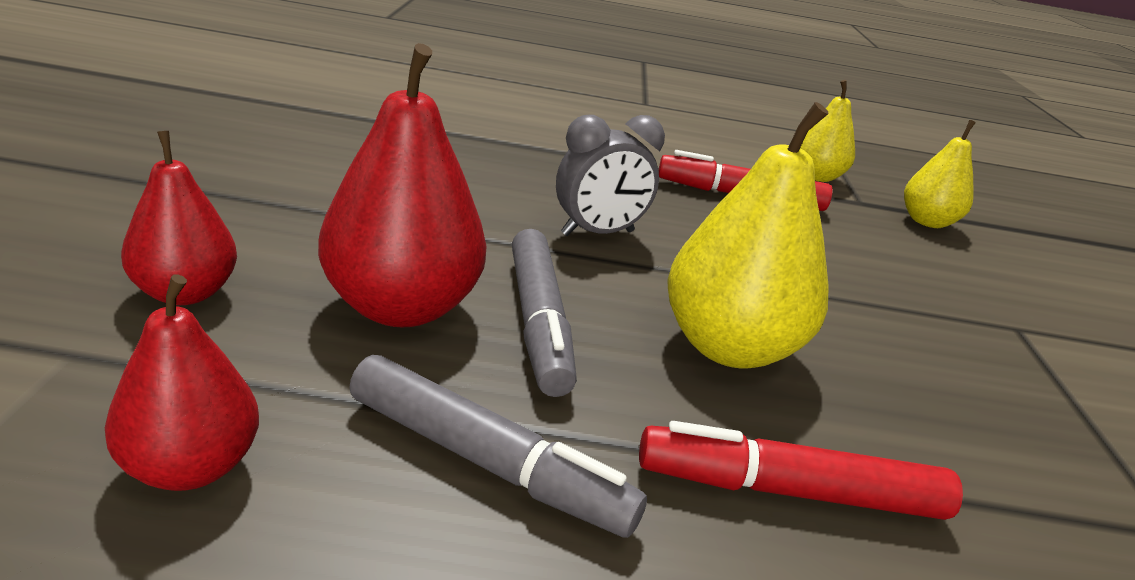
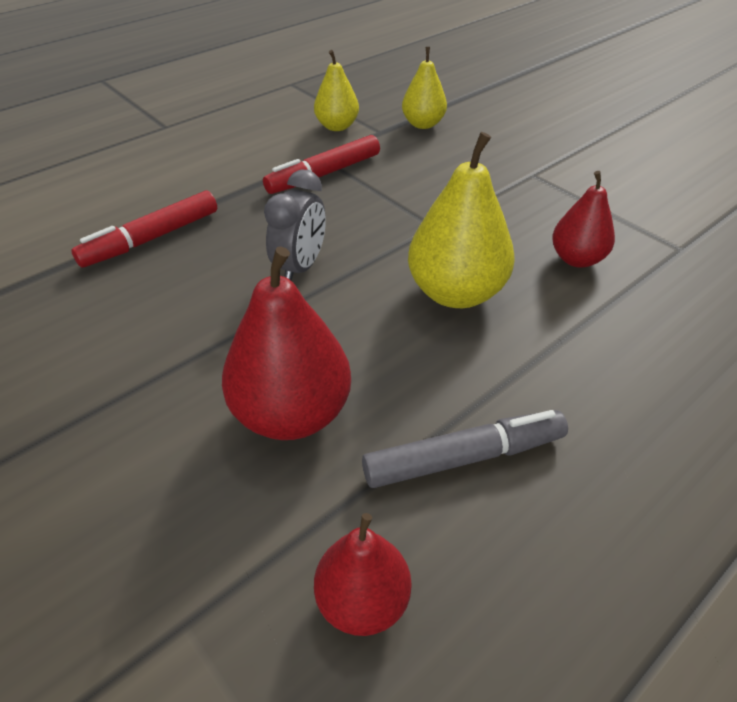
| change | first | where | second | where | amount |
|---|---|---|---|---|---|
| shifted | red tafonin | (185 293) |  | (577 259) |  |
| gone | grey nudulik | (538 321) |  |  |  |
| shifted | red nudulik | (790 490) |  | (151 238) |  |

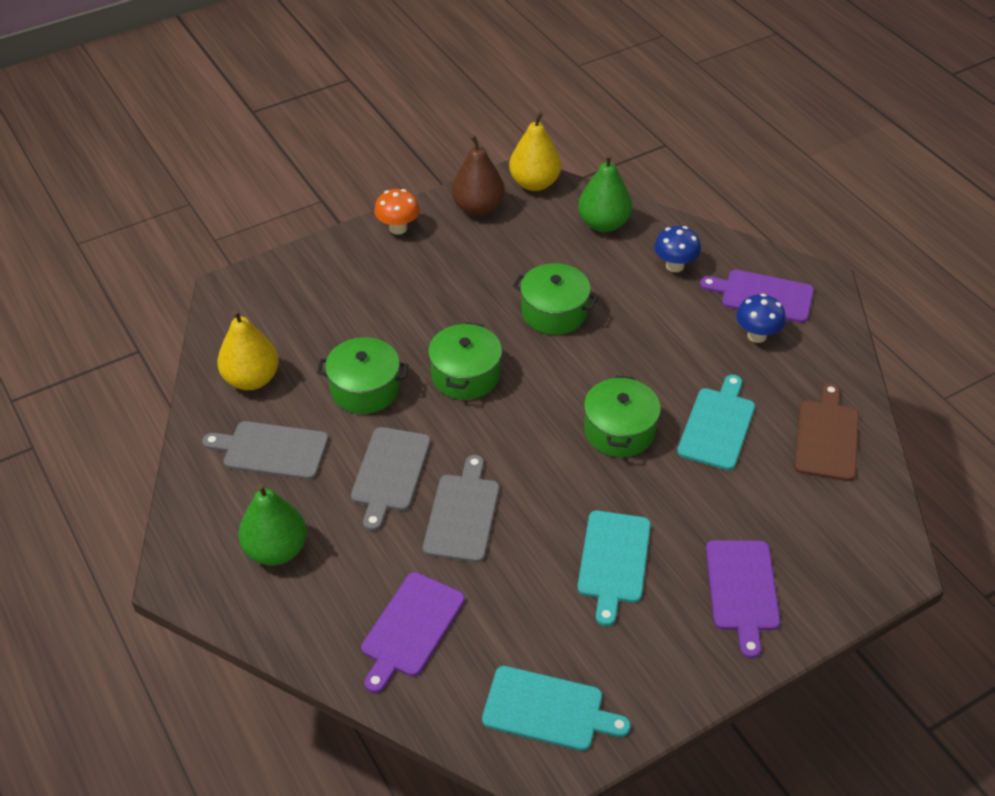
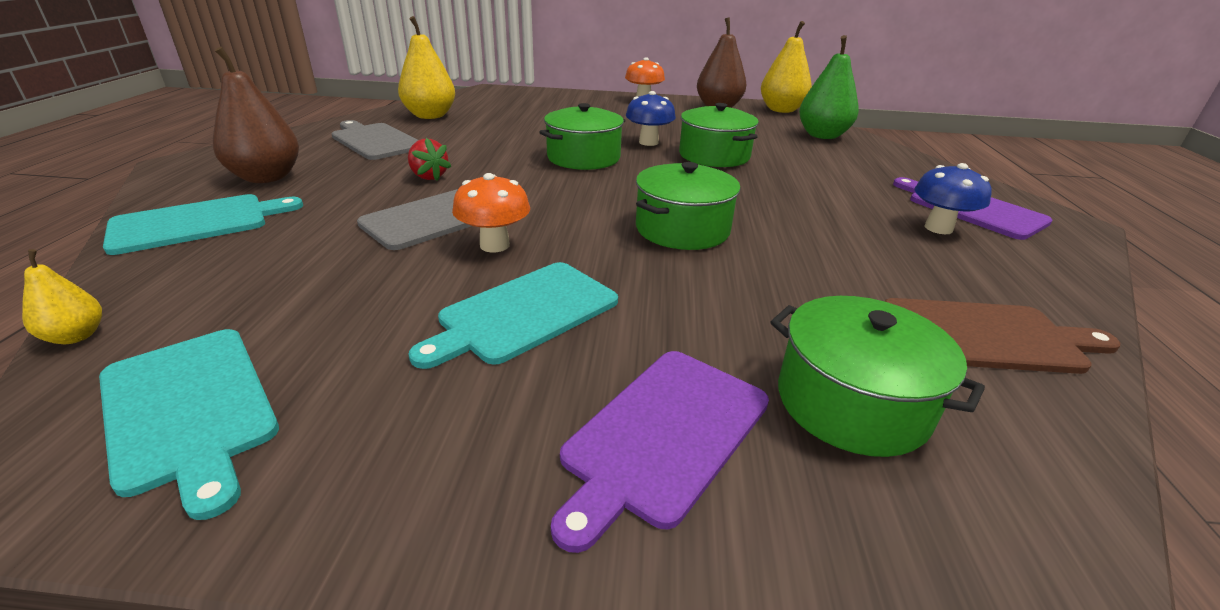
| change | first | where | second | where | amount |
|---|---|---|---|---|---|
| repainted | green tafonin | (276 550) | brown tafonin | (266 177) |  |
| shifted | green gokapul | (365 389) |  | (851 403) |  |
| swapped | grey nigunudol | (390 473) | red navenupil | (428 176) |  |
| gone | purple nigunudol | (410 628) |  |  |  |
| shifted | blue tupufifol | (674 266) |  | (648 142) |  |
| shifted | turquoise nigunudol | (717 425) |  | (197 223) |  |
| rotated | brown nigunudol | (827 437) |  | (987 336) | 45 degrees clockwise |
| new |  |  | yellow tafonin | (76 336) |  |
| new |  |  | orange tupufifol | (494 245) |  |

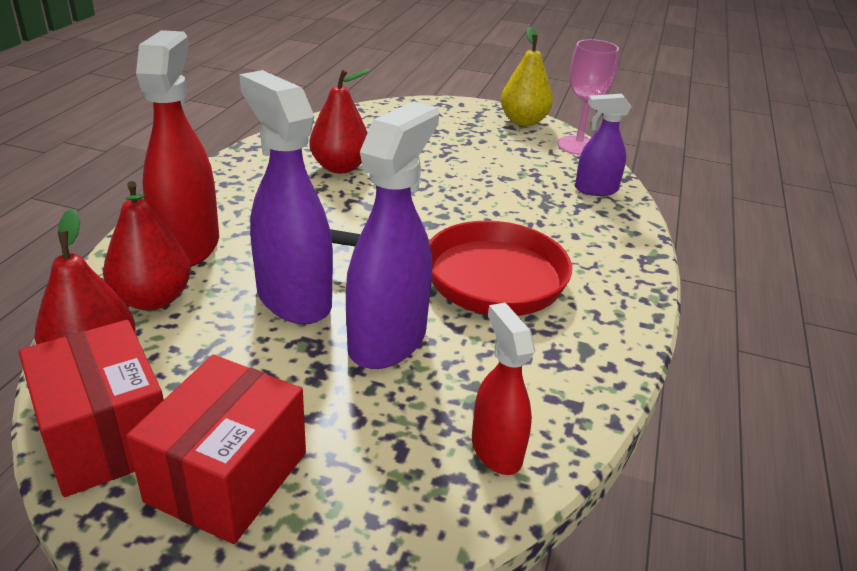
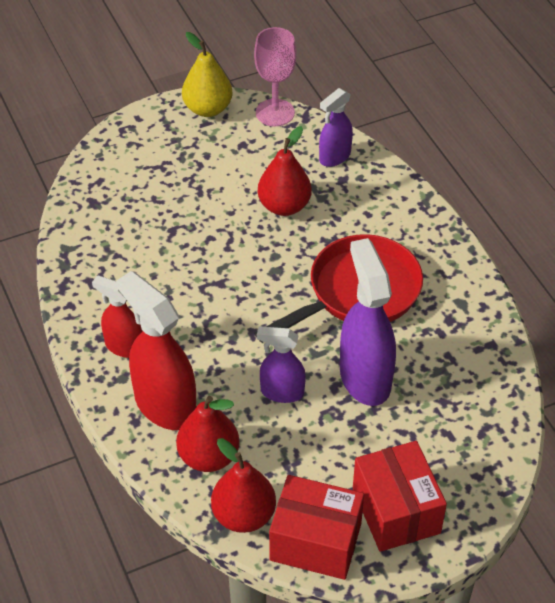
| change | first | where | second | where | amount |
|---|---|---|---|---|---|
| scaled | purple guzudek | (293 299) |  | (281 392) | x0.58 |
| shifted | red tafonin | (340 167) |  | (284 206) |  |
| shifted | red guzudek | (496 450) |  | (124 346) |  |

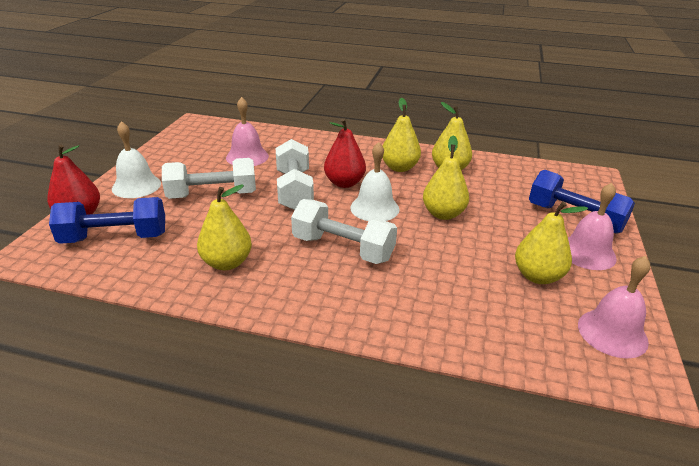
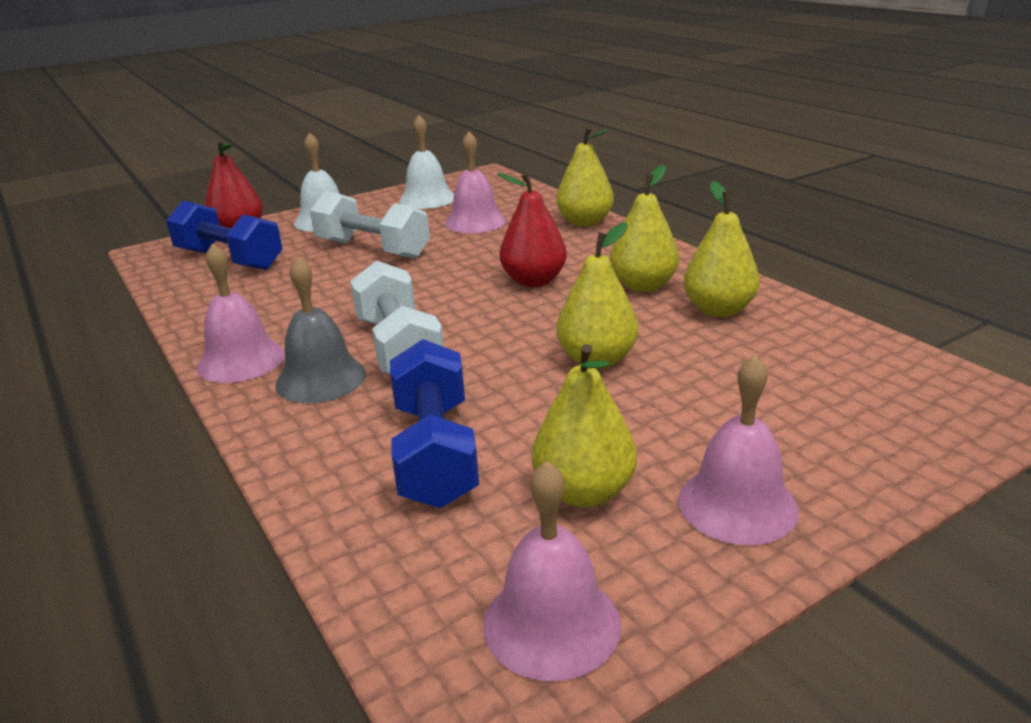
| change | first | where | second | where | amount |
|---|---|---|---|---|---|
| shifted | yellow tafonin | (227 263) |  | (584 222) |  |
| gone | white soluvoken | (294 190) |  |  |  |
| shifted | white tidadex | (374 208) |  | (427 199) |  |
| shifted | blue soluvoken | (574 218) |  | (435 453) |  |
| new |  |  | pink tidadex | (241 360) |  |
| new |  |  | grey tidadex | (321 378) |  |

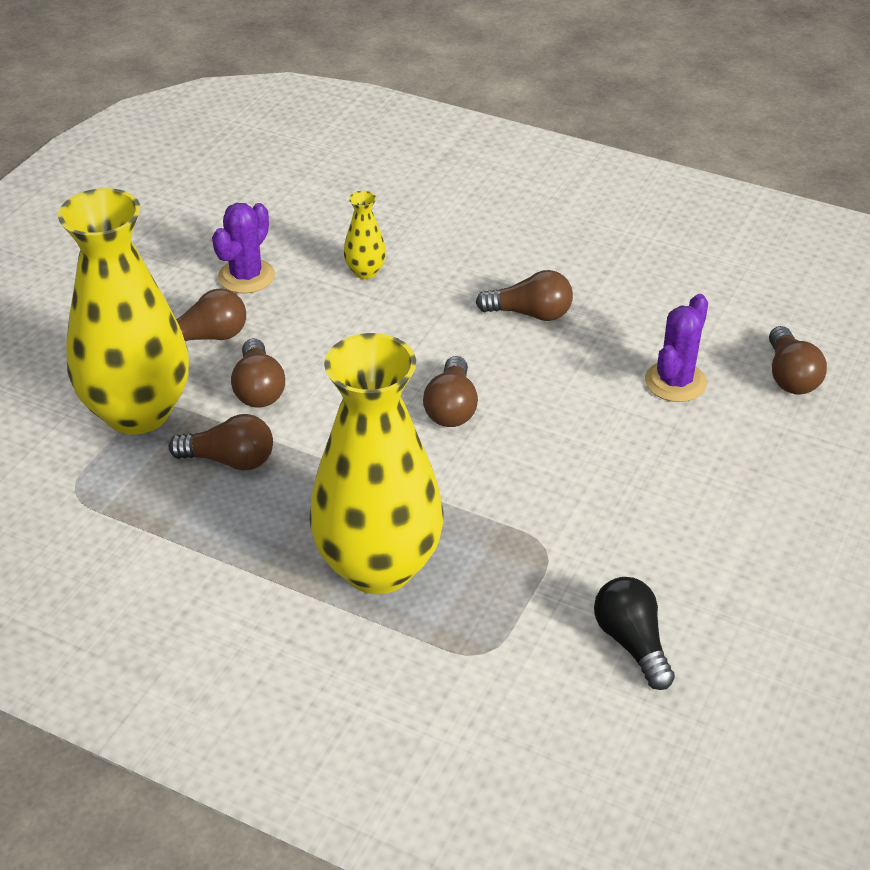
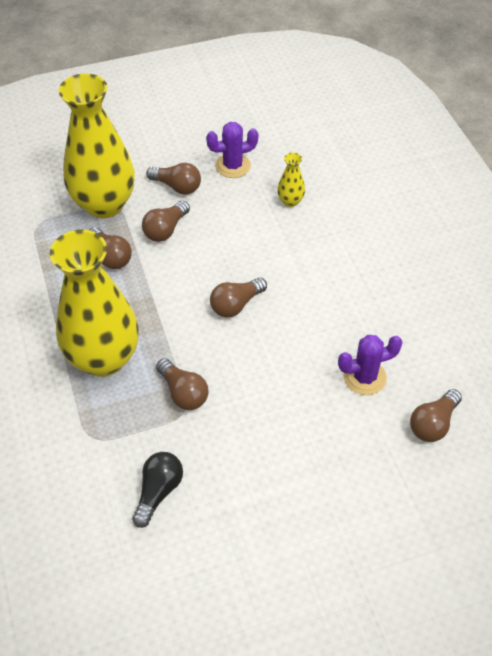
| change | first | where | second | where | amount |
|---|---|---|---|---|---|
| shifted | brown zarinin | (530 313) |  | (183 393) |  |

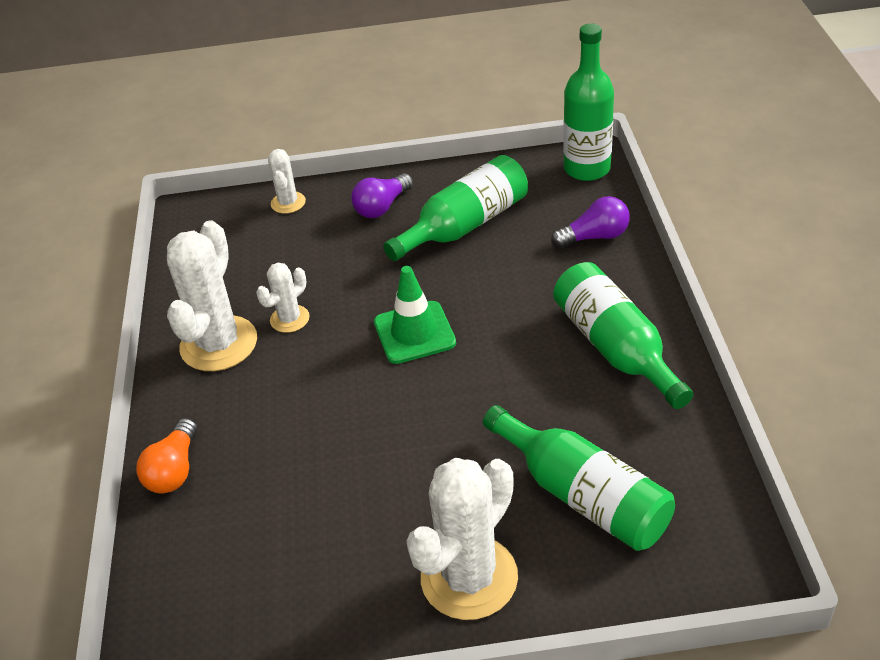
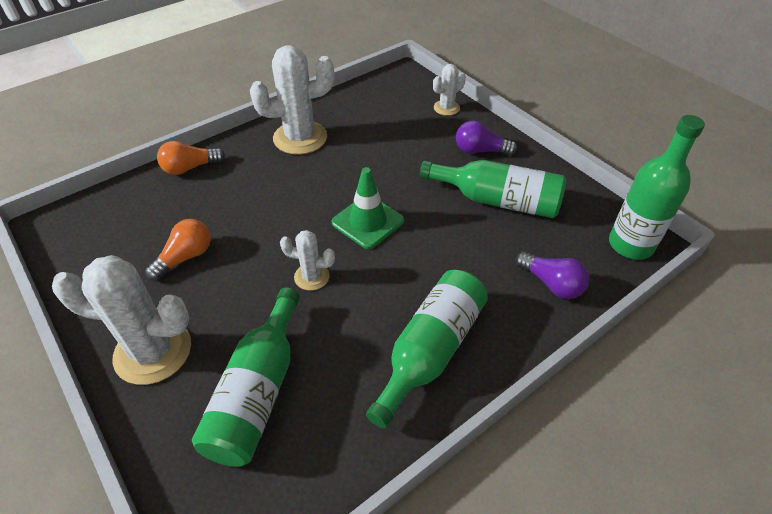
| change | first | where | second | where | amount |
|---|---|---|---|---|---|
| shifted | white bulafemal | (290 319) |  | (312 277) |  |
| new |  |  | orange zarinin | (185 257) |  |

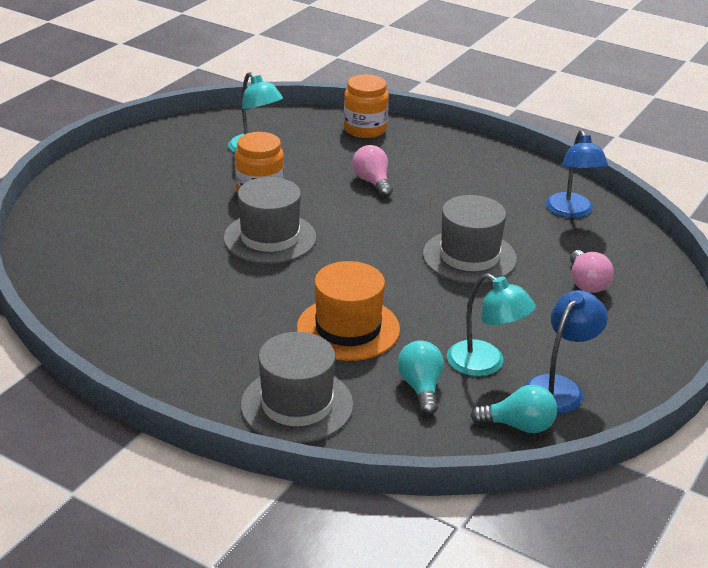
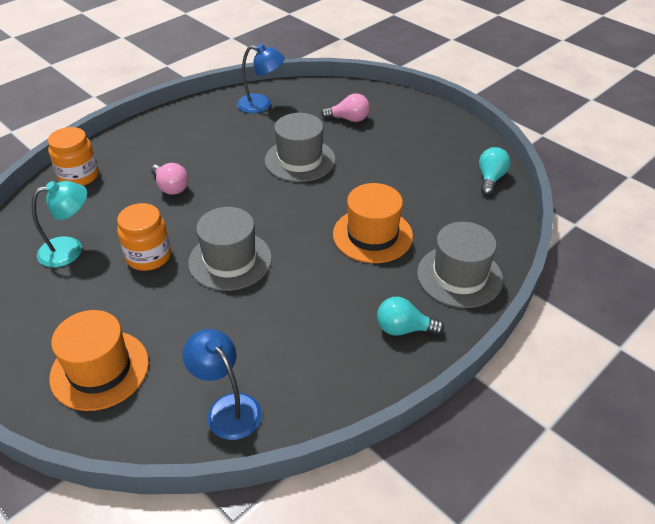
| change | first | where | second | where | amount |
|---|---|---|---|---|---|
| rotated | pink zarinin | (372 182) |  | (171 187) | 120 degrees counterclockwise |
| shifted | turquoise zarinin | (421 388) |  | (403 329) |  |
| gone | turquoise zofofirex | (485 364) |  |  |  |
| shifted | blue zofofirex | (559 387) |  | (227 408) |  |
| new |  |  | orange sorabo | (100 369) |  |

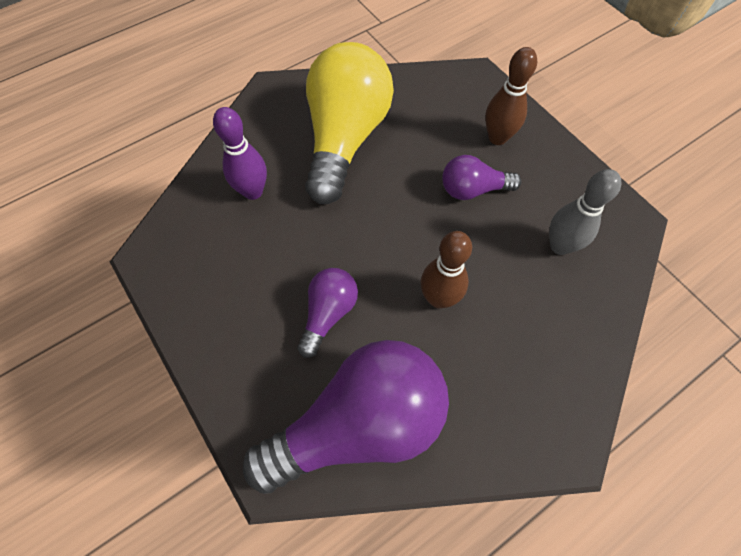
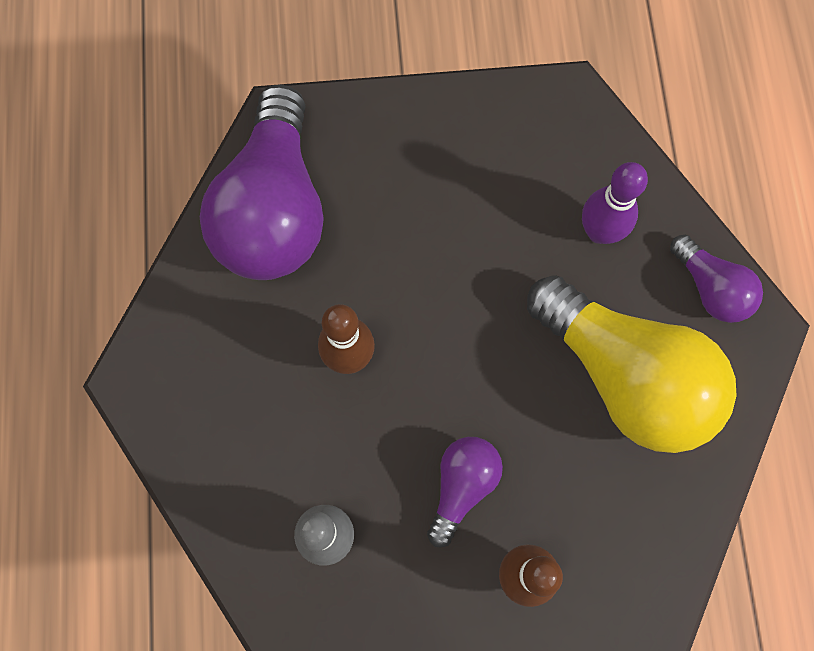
| change | first | where | second | where | amount |
|---|---|---|---|---|---|
| shifted | purple zarinin | (328 313) |  | (711 288) |  |

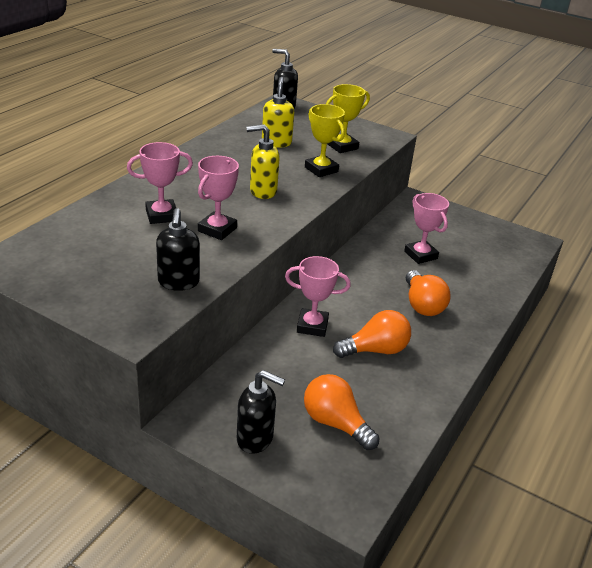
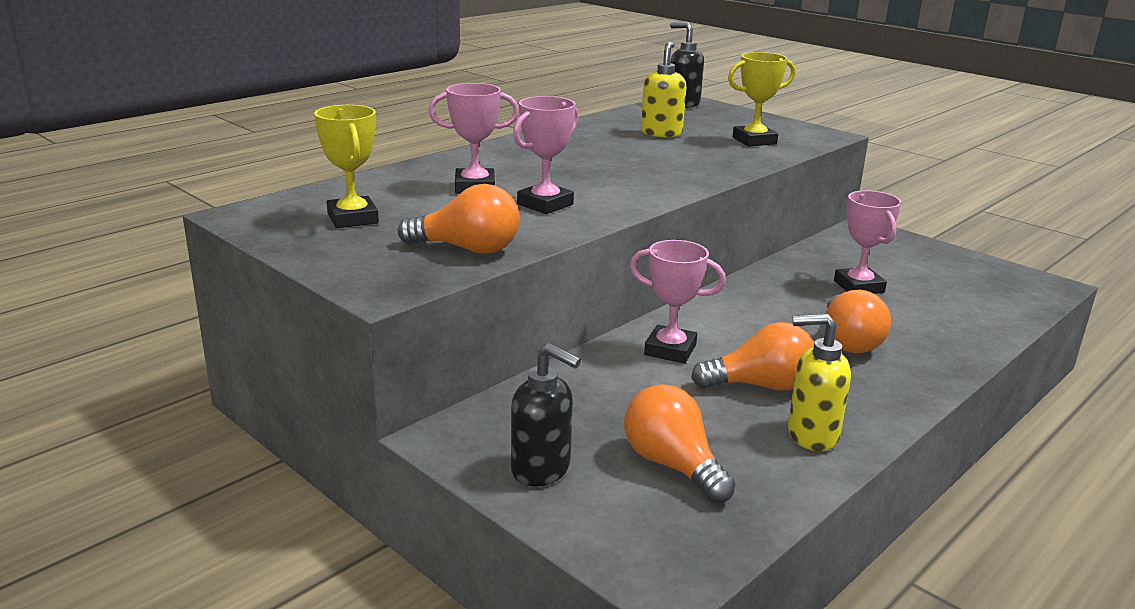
| change | first | where | second | where | amount |
|---|---|---|---|---|---|
| swapped | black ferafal | (178 282) | orange zarinin | (468 249) |  |
| shifted | yellow ferafal | (262 191) |  | (811 435) |  |
| shifted | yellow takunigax | (321 169) |  | (352 218) |  |

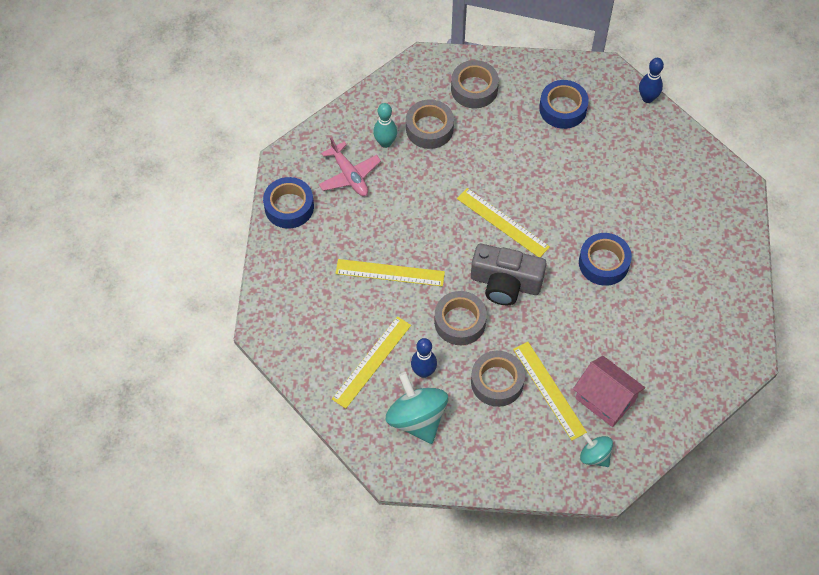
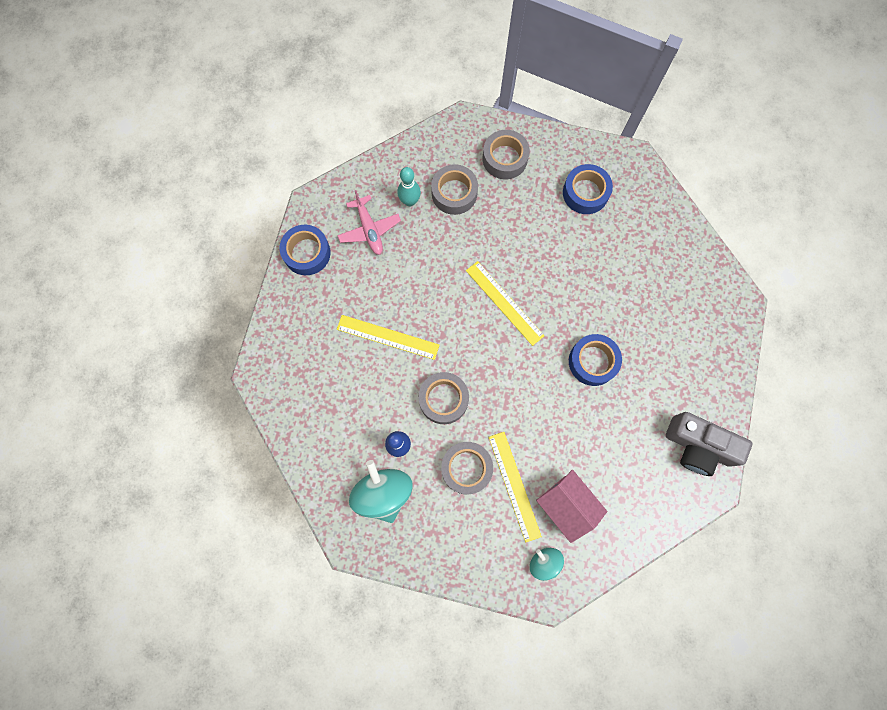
| change | first | where | second | where | amount |
|---|---|---|---|---|---|
| gone | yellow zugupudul | (372 362) |  |  |  |
| shifted | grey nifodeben | (505 283) |  | (698 446) |  |
| gone | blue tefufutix | (647 98) |  |  |  |

